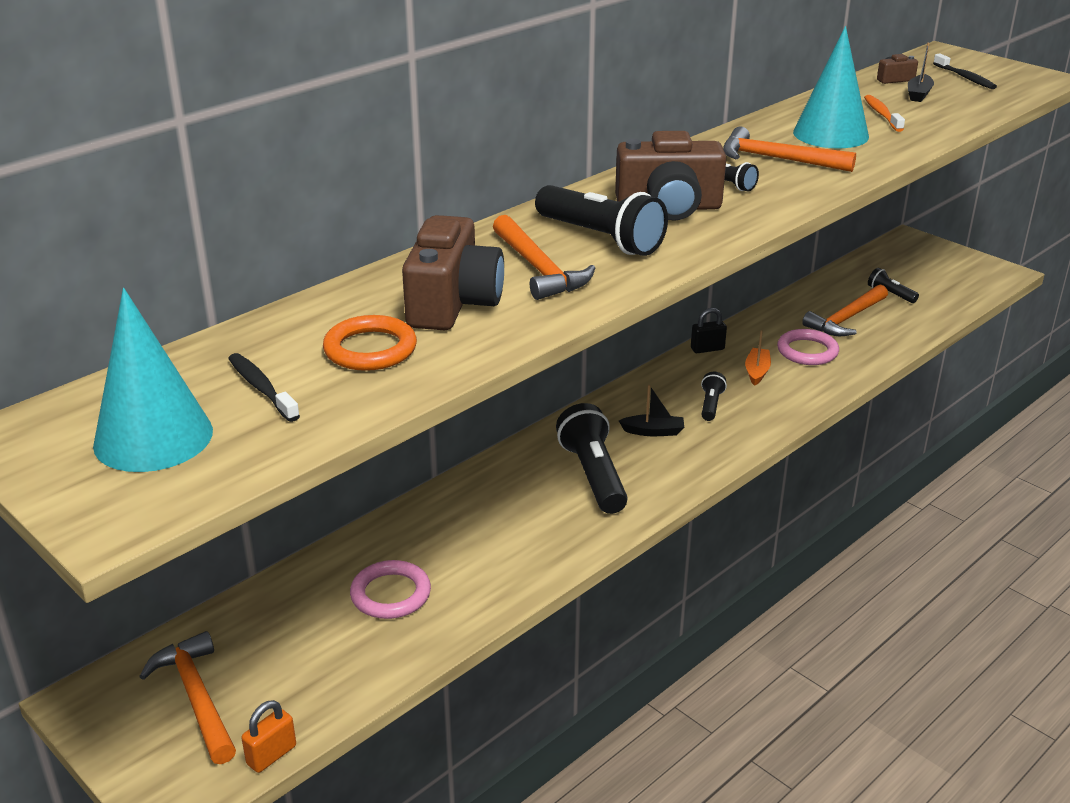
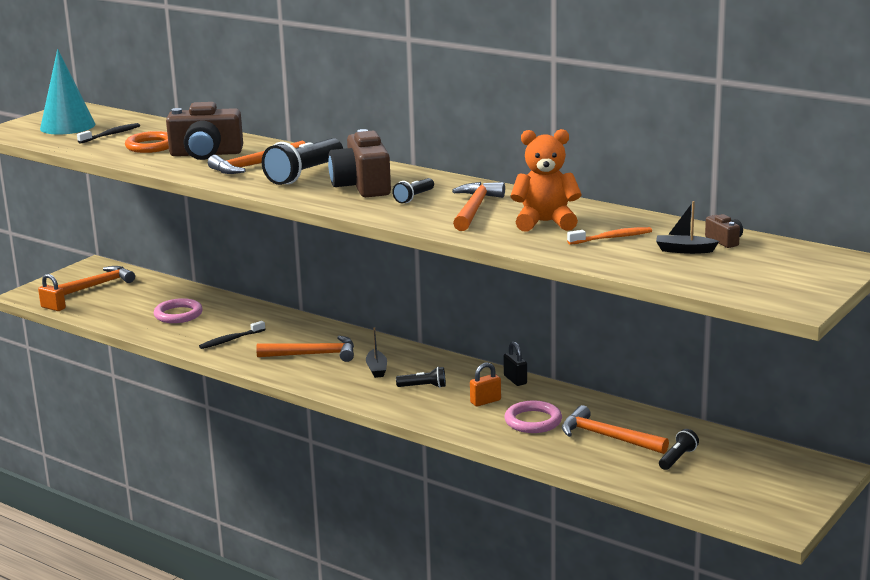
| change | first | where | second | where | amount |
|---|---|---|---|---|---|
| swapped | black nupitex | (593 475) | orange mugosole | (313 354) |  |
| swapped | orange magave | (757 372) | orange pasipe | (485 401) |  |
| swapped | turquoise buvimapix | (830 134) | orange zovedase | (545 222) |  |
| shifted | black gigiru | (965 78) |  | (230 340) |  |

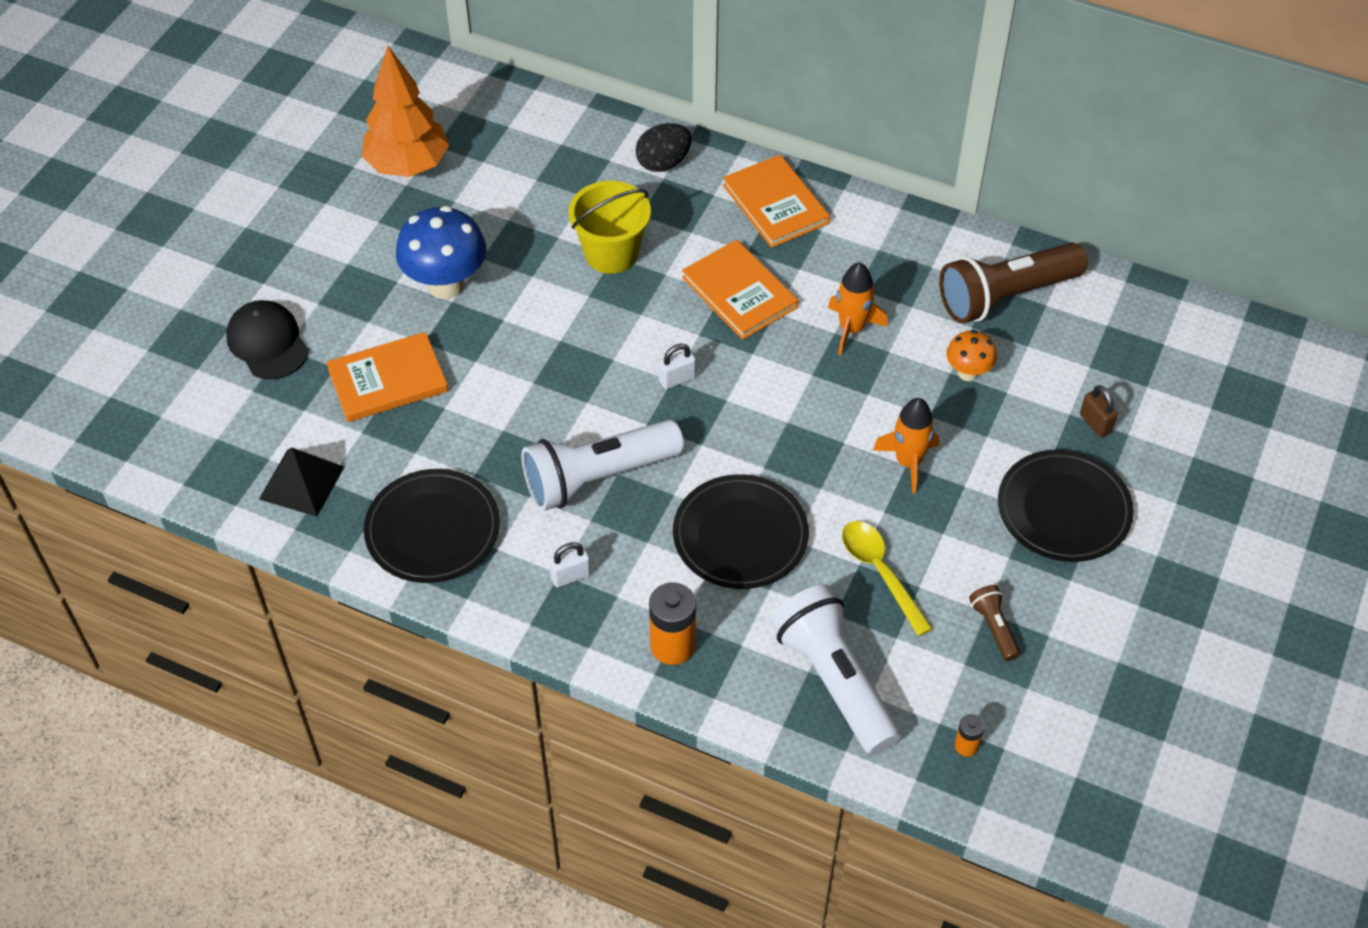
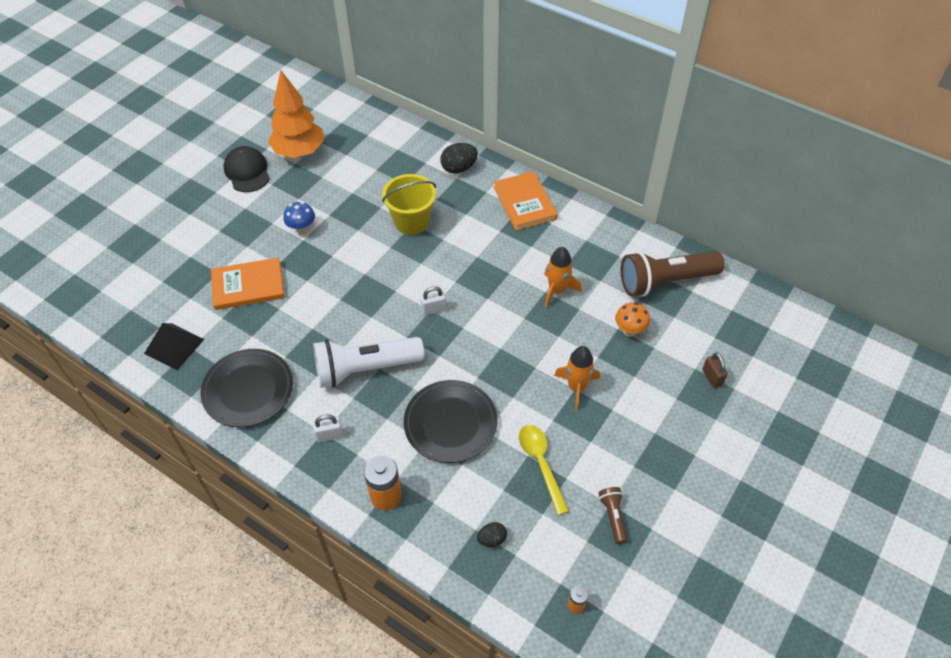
| change | first | where | second | where | amount |
|---|---|---|---|---|---|
| shifted | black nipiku | (268 343) |  | (247 172) |  |
| scaled | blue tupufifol | (446 285) |  | (302 229) | x0.54 |
| gone | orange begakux | (739 292) |  |  |  |
| swapped | white nupitex | (834 680) | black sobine | (492 539) |  |
| gone | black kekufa | (1063 510) |  |  |  |

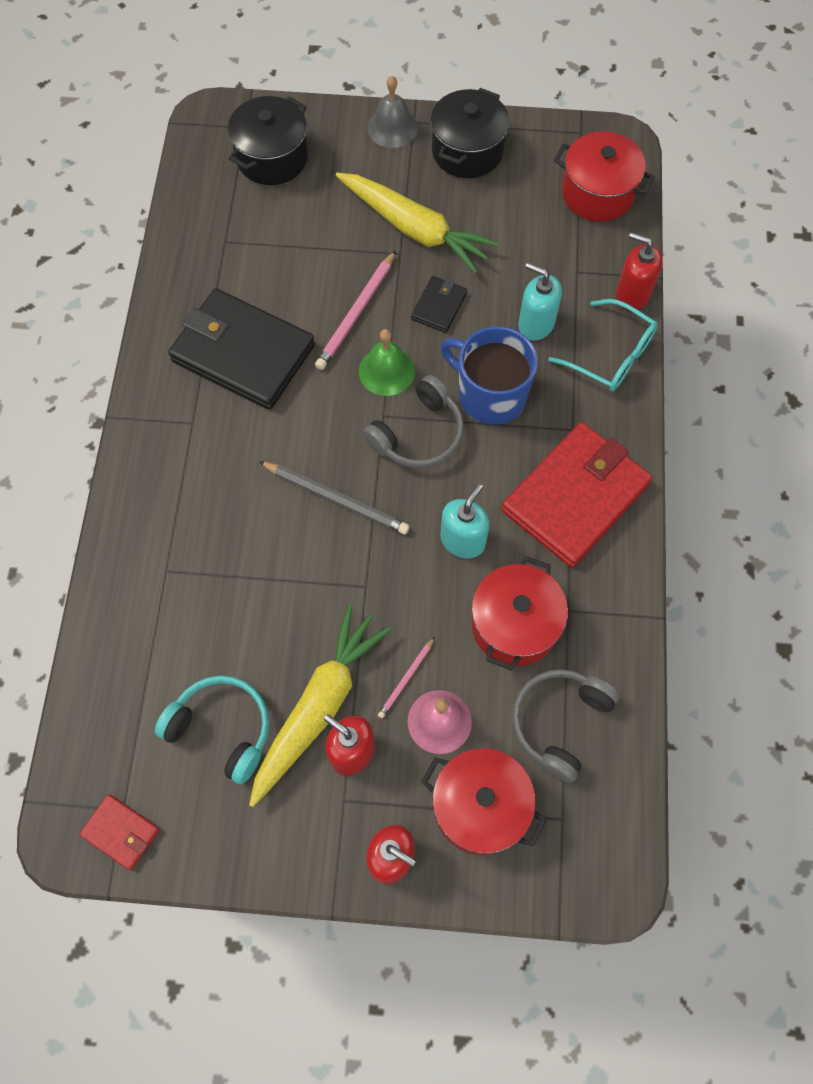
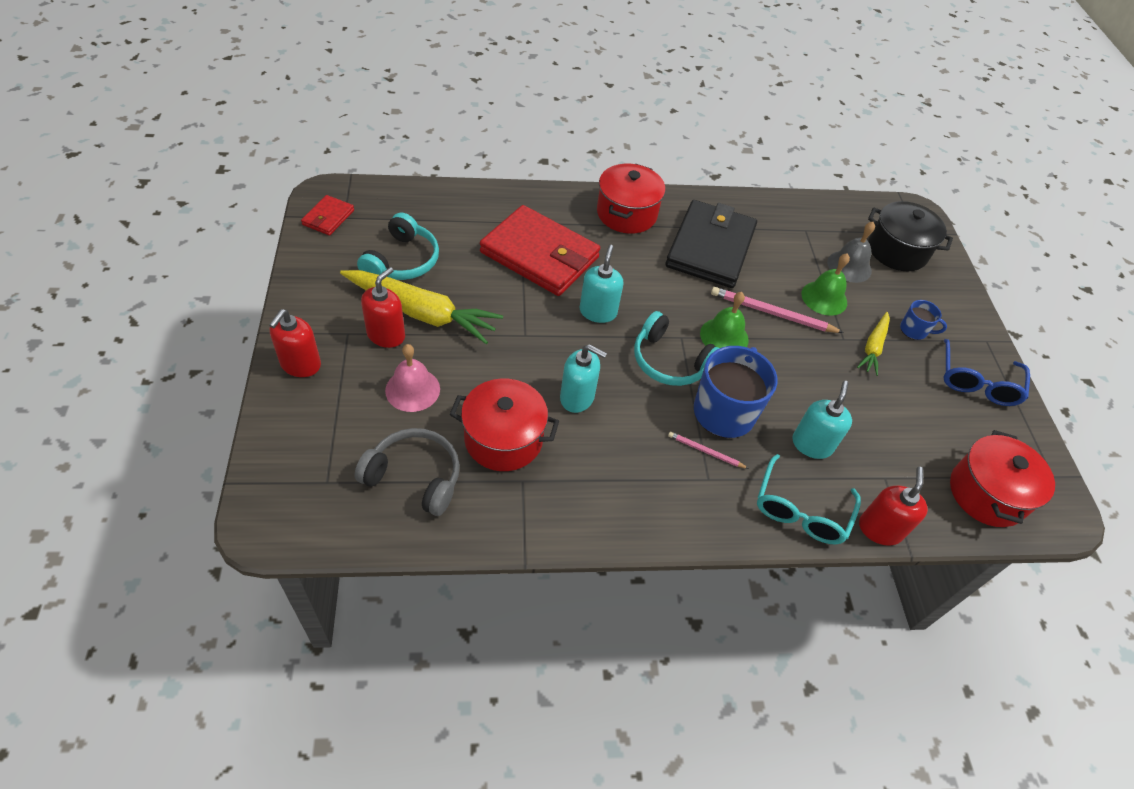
| change | first | where | second | where | amount |
|---|---|---|---|---|---|
| swapped | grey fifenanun | (336 499) | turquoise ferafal | (598 312) |  |
| scaled | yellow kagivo | (414 229) |  | (873 347) | x0.54 |
| repainted | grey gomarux | (418 434) | turquoise gomarux | (670 361) |  |
| shifted | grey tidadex | (392 127) |  | (849 266) |  |
| shifted | pink fifenanun | (406 679) |  | (705 451) |  |
| gone | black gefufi | (439 306) |  |  |  |
| shifted | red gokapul | (480 807) |  | (626 214) |  |
| swapped | black gokapul | (467 151) | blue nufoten | (977 382) |  |
| shifted | red gefufi | (575 497) |  | (540 255) |  |
| new |  |  | green tidadex | (824 298) |  |
| new |  |  | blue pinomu | (914 330) |  |

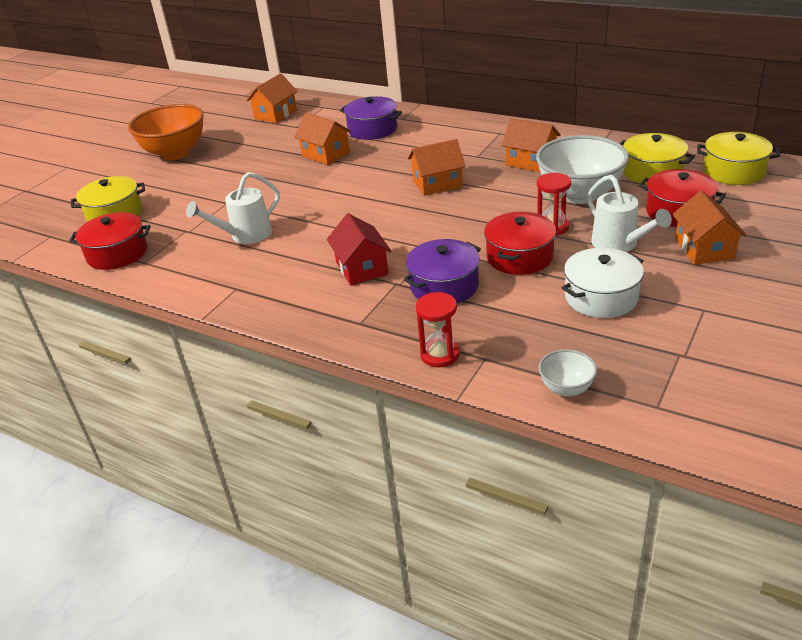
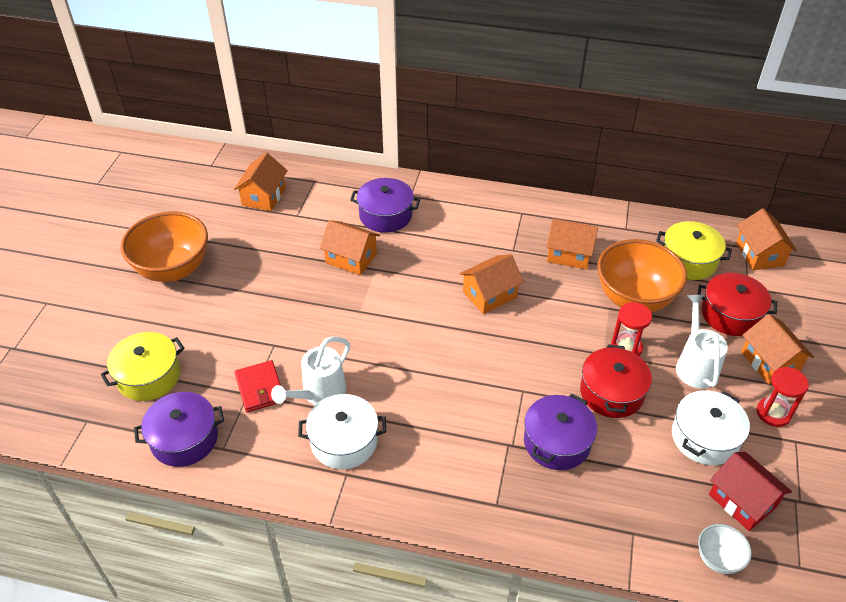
| change | first | where | second | where | amount |
|---|---|---|---|---|---|
| repainted | red gokapul | (117 253) | purple gokapul | (184 439) |  |
| shifted | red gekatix | (362 268) |  | (742 501) |  |
| shifted | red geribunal | (440 355) |  | (773 413) |  |
| repainted | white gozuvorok | (579 195) | orange gozuvorok | (634 299) |  |
| rotated | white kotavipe | (619 244) |  | (695 365) | 135 degrees counterclockwise |
| swapped | yellow gokapul | (733 171) | orange gekatix | (759 254) |  |
| new |  |  | red gefufi | (260 388) |  |
| new |  |  | white gokapul | (344 441) |  |

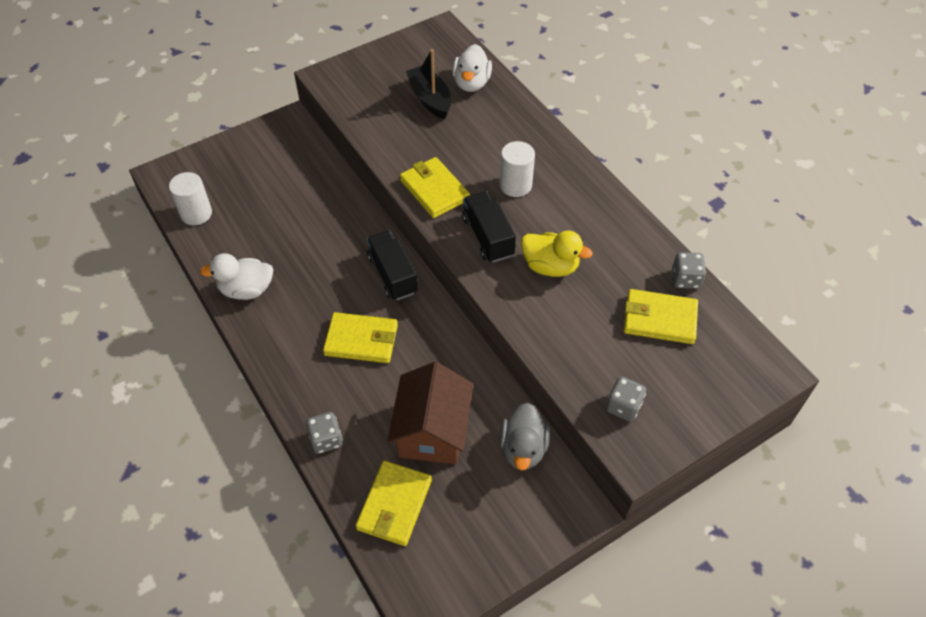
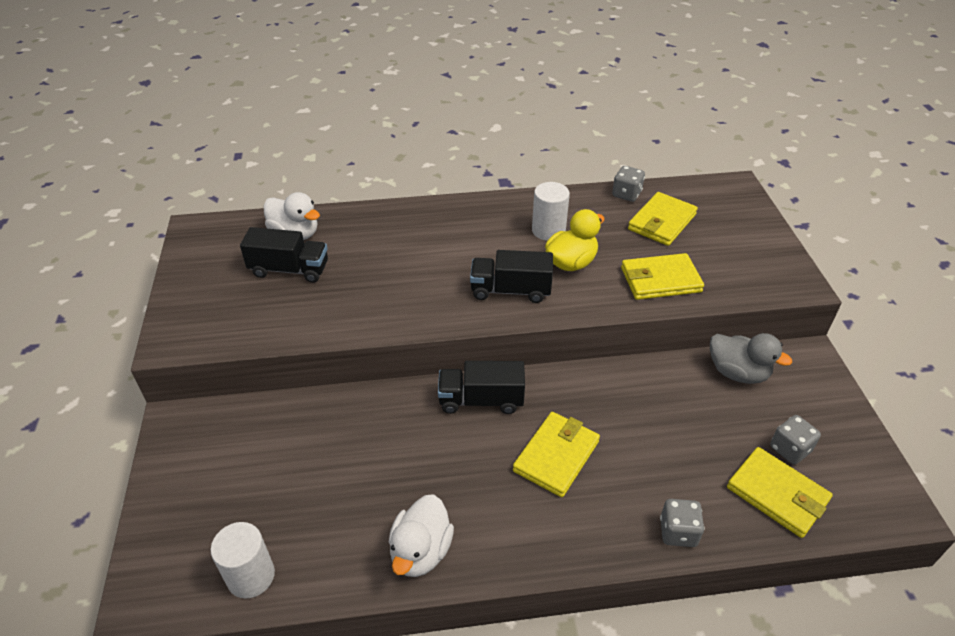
| change | first | where | second | where | amount |
|---|---|---|---|---|---|
| gone | brown gekatix | (432 431) |  |  |  |
| shifted | yellow gefufi | (434 190) |  | (660 280) |  |
| swapped | black magave | (430 99) | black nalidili | (289 269) |  |
| shifted | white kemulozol | (515 185) |  | (548 230) |  |
| shifted | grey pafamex | (623 406) |  | (790 449) |  |

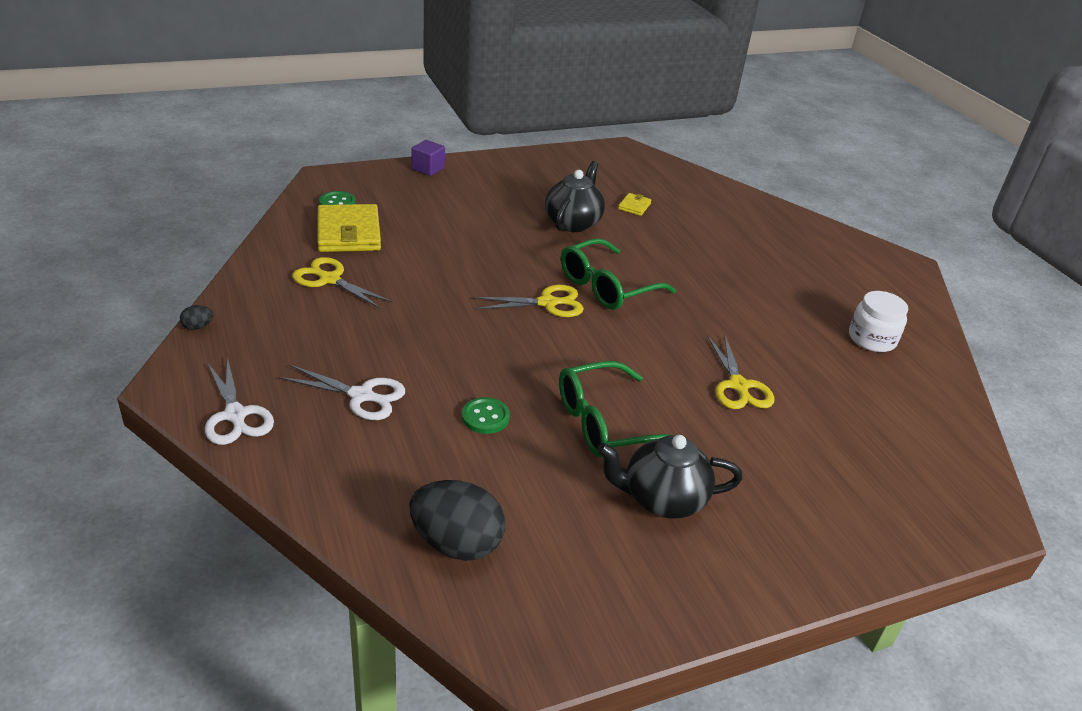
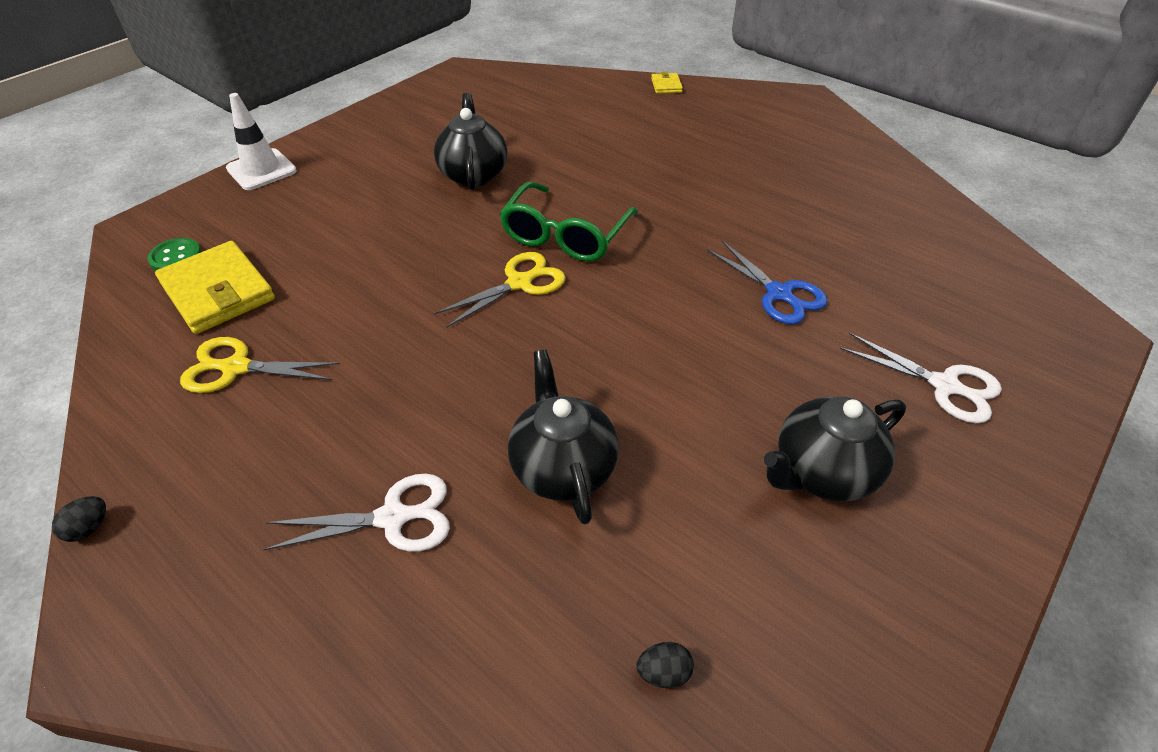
| change | first | where | second | where | amount |
|---|---|---|---|---|---|
| shifted | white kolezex | (235 415) |  | (944 385) |  |
| scaled | black sobine | (456 543) |  | (663 673) | x0.41 |
| swapped | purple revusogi | (428 169) | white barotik | (261 170) |  |
| swapped | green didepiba | (485 417) | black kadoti | (562 468) |  |
| gone | green nufoten | (605 423) |  |  |  |
| shifted | yellow gefufi | (634 206) |  | (666 85) |  |
| repainted | yellow kolezex | (738 386) | blue kolezex | (779 293) |  |
| gone | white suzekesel | (872 339) |  |  |  |

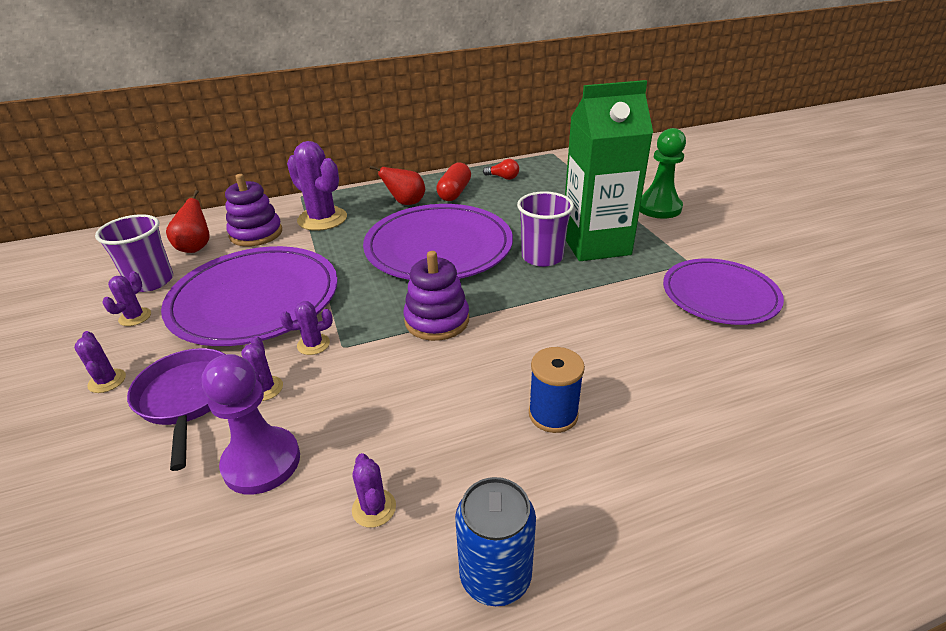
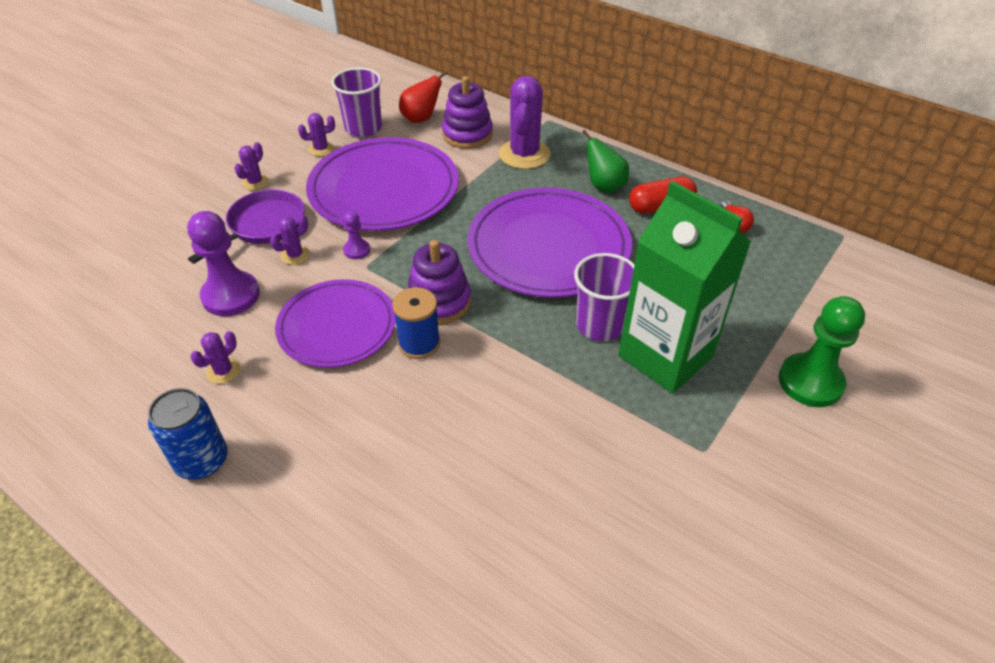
| change | first | where | second | where | amount |
|---|---|---|---|---|---|
| swapped | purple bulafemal | (313 344) | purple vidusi | (356 250) |  |
| repainted | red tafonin | (406 203) | green tafonin | (604 186) |  |
| shifted | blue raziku | (553 414) |  | (419 343) |  |
| shifted | purple kekufa | (719 295) |  | (337 326) |  |

